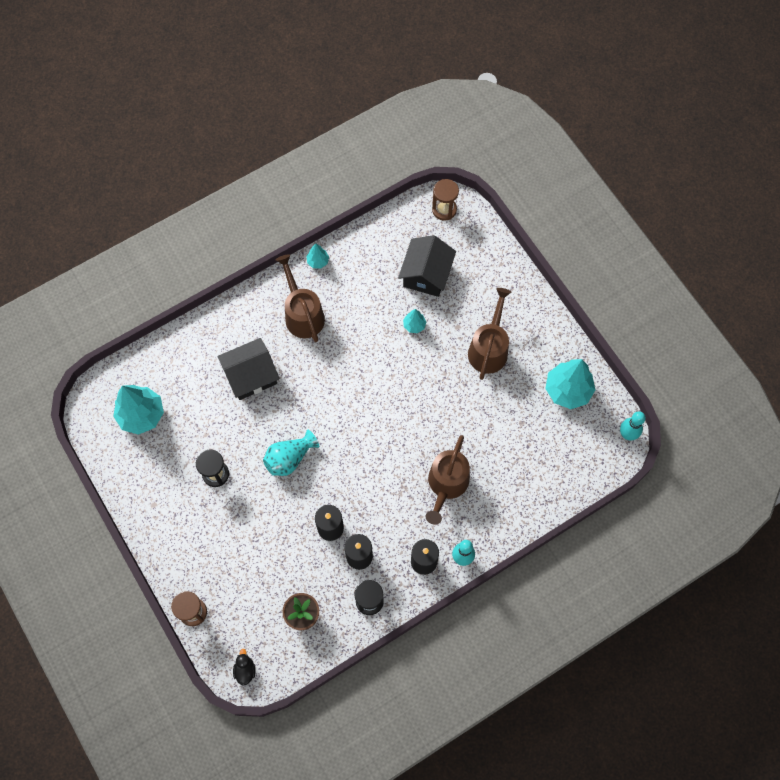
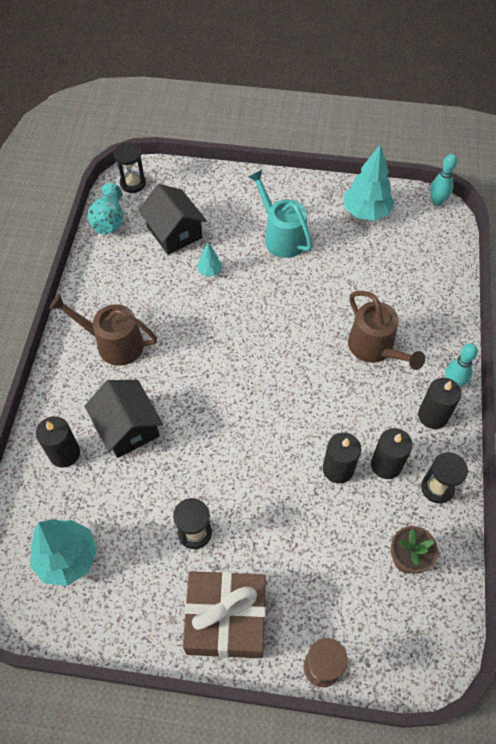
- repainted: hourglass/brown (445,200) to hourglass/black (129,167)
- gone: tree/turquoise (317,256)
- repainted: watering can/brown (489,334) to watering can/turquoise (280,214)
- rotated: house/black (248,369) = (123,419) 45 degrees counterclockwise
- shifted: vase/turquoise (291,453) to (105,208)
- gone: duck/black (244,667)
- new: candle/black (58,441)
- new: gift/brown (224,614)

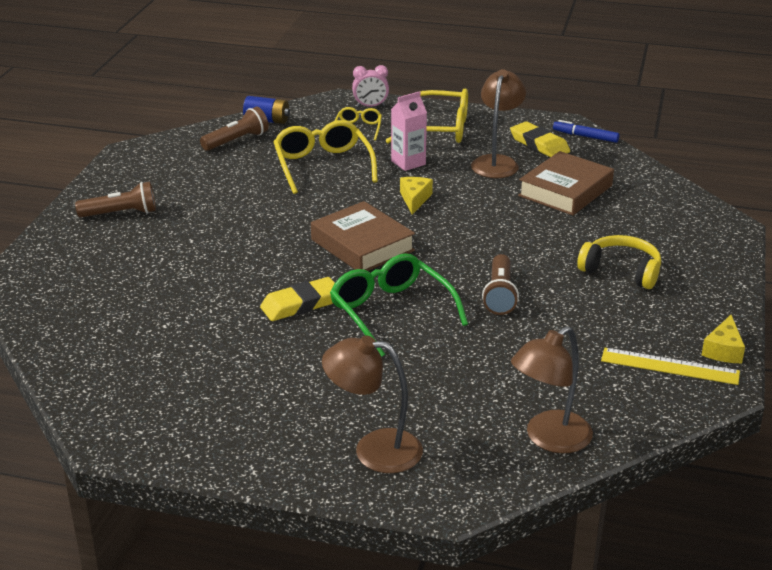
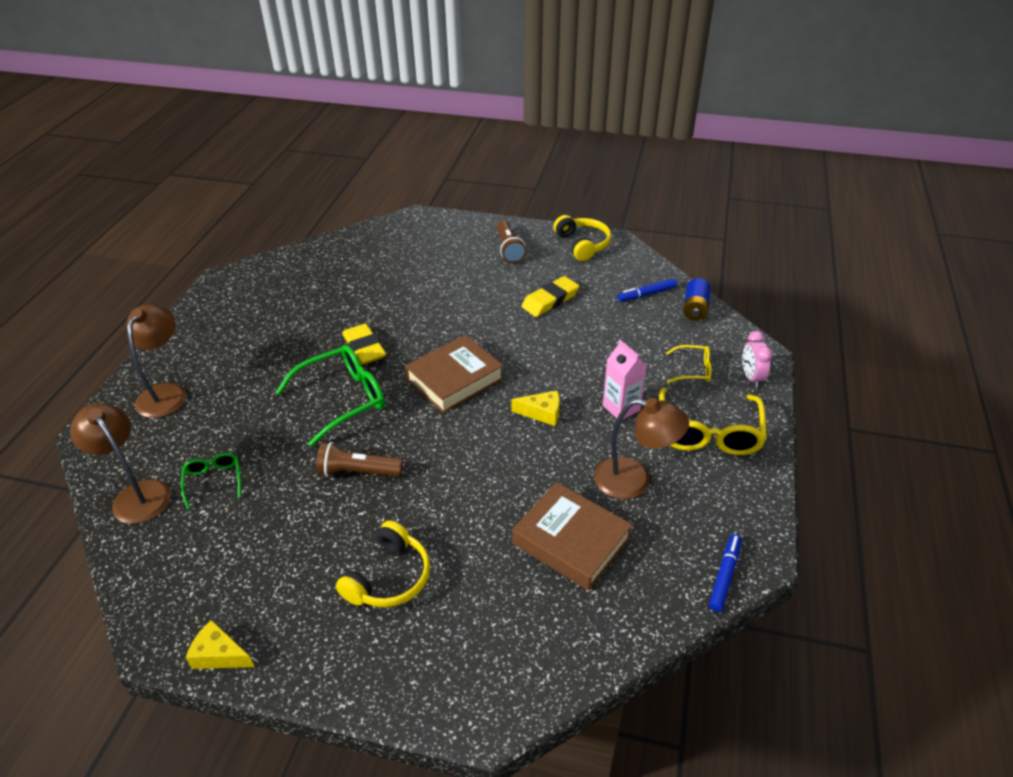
- swapped: flashlight/brown (234,129) to marker/blue (647,290)
- gone: glasses/yellow (325,157)
- shifted: eraser/yellow (540,139) to (550,296)
- gone: ruler/yellow (670,366)
- new: headphones/yellow (582,238)
- new: glasses/green (211,481)

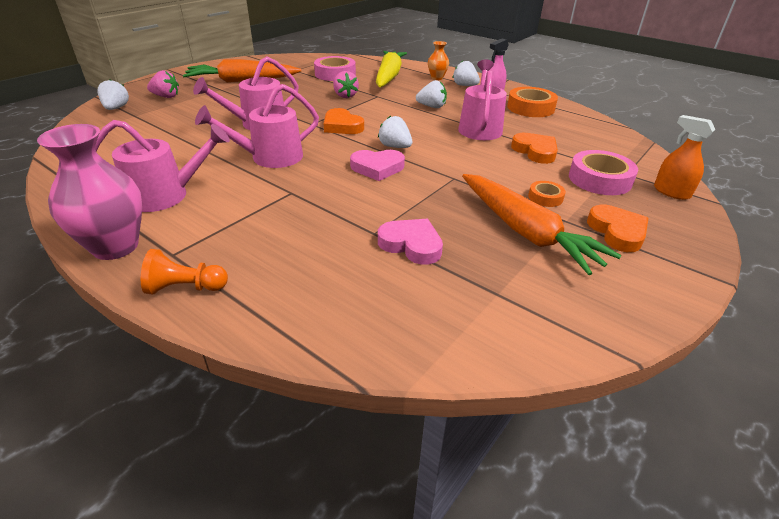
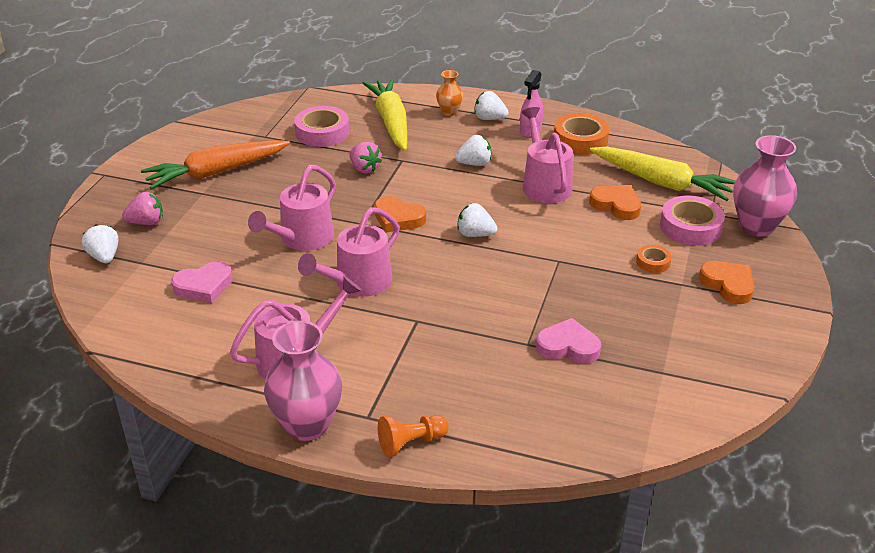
- swapped: spray bottle/orange (685,157) to vase/pink (765,186)
- shifted: heart/pink (377,165) to (202,282)
- gone: carrot/orange (542,224)
- new: carrot/yellow (662,174)

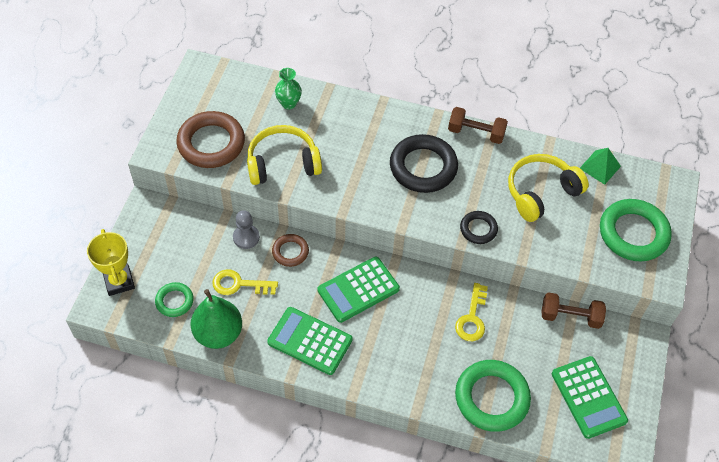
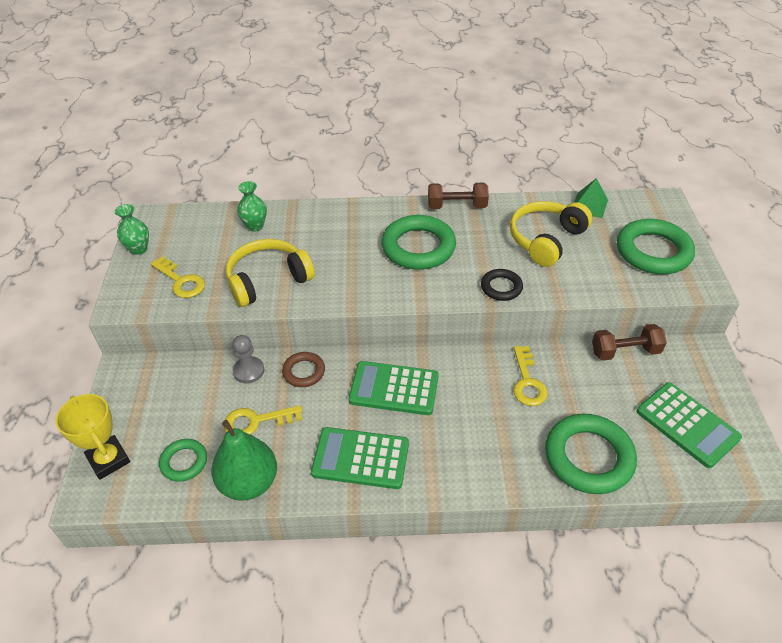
- swapped: ring/brown (210,139) to key/yellow (178,277)
- repainted: ring/black (424,163) to ring/green (419,242)
- rotated: calculator/green (359,290) = (393,388) 60 degrees clockwise
- new: vase/green (132,229)

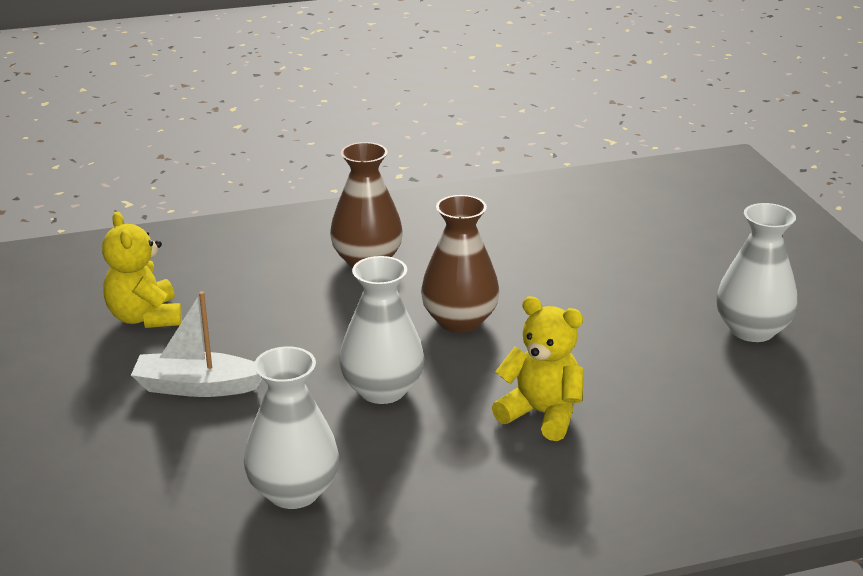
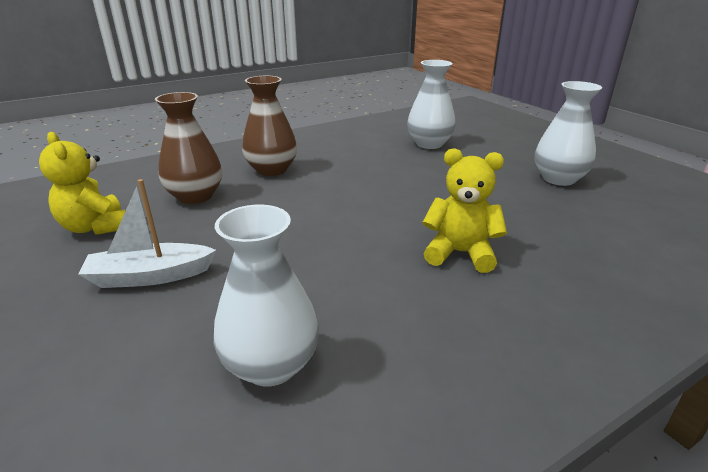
- shifted: vase/brown (460,264) to (188,148)
- shifted: vase/white (382,330) to (431,104)

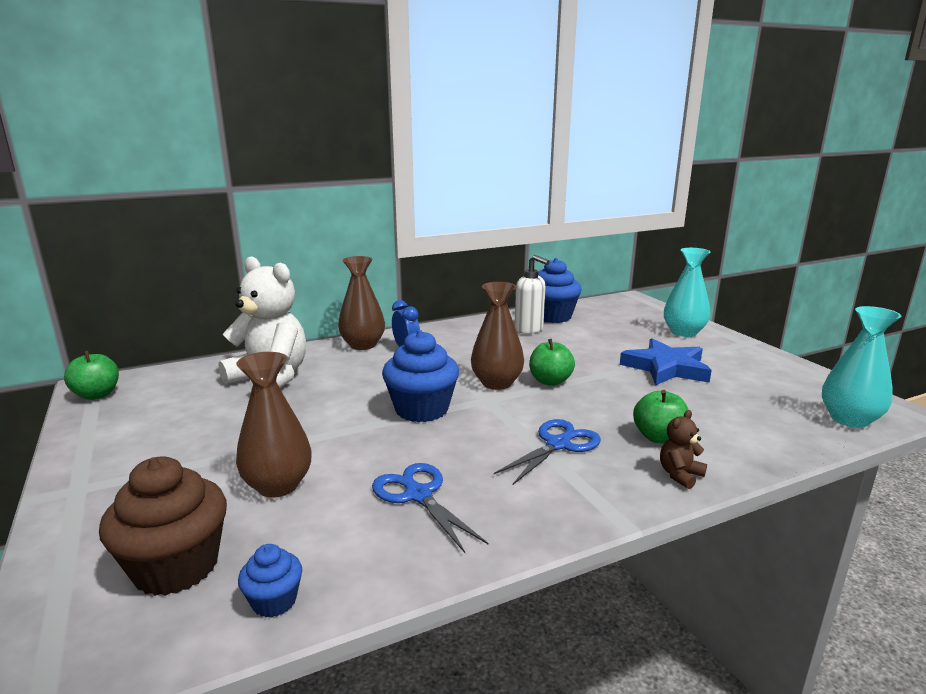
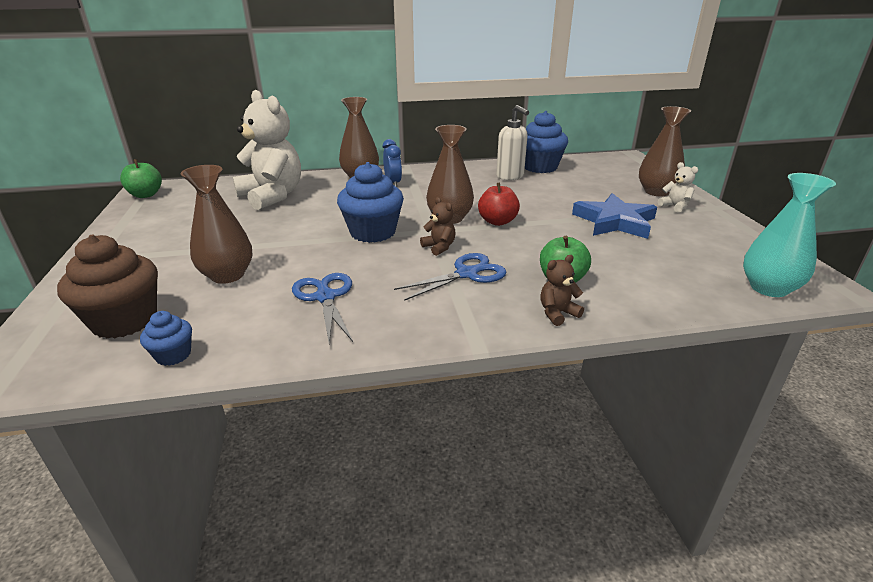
- repainted: vase/turquoise (687,292) to vase/brown (665,151)
- repainted: apple/green (552,362) to apple/red (499,204)
- new: teddy bear/white (678,187)
- new: teddy bear/brown (438,226)

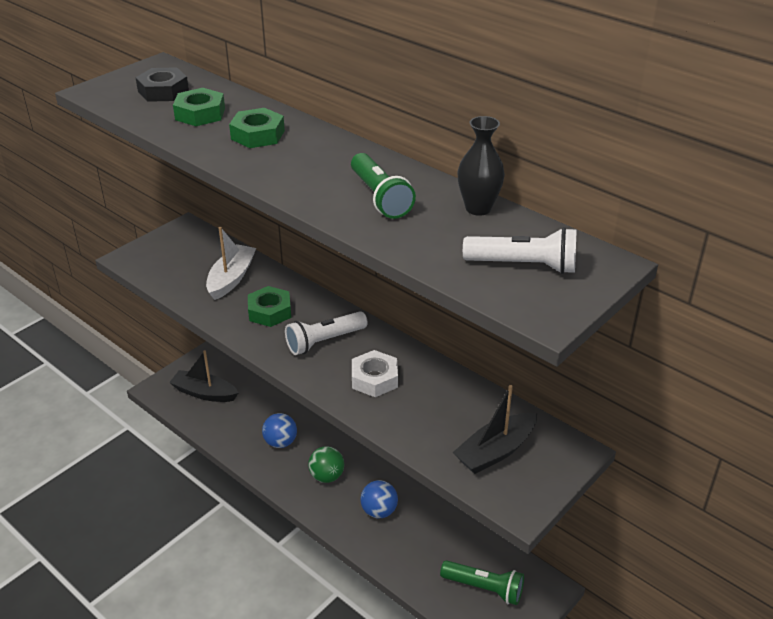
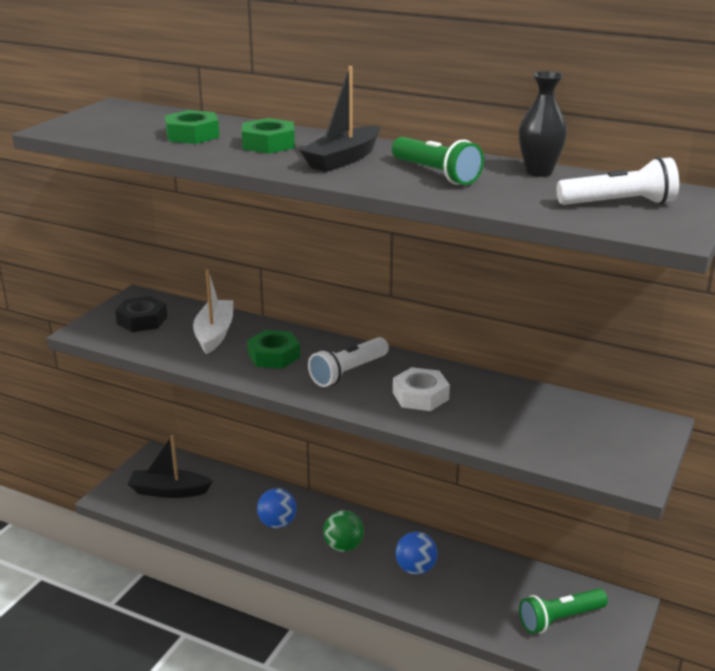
- shifted: nut/black (162,84) to (141,314)
- shifted: boat/black (495,429) to (339,119)
- rotated: flashlight/green (482,582) = (563,611) 150 degrees clockwise

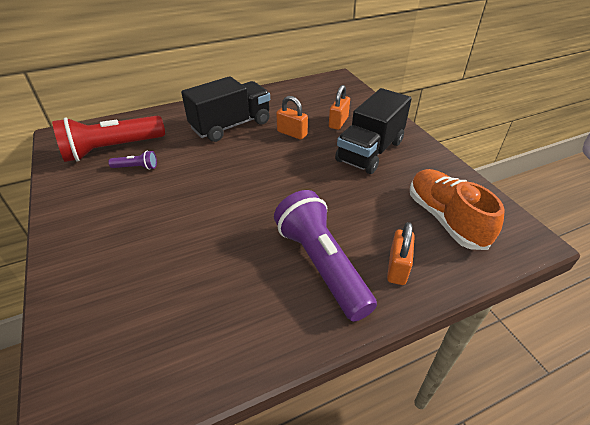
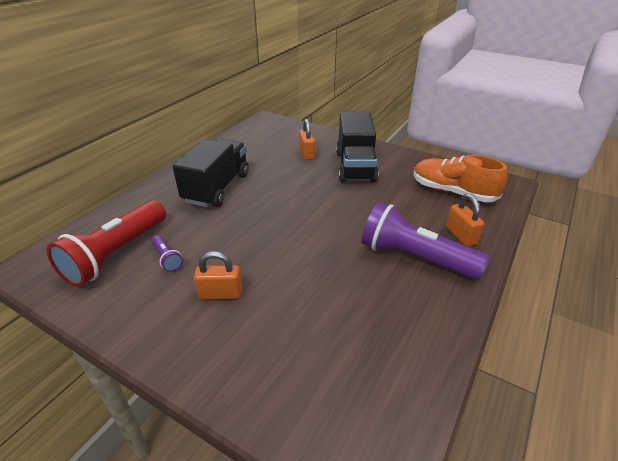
- shifted: padlock/orange (292,118) to (218,275)
- rotated: flashlight/purple (132,160) = (167,253) 90 degrees clockwise

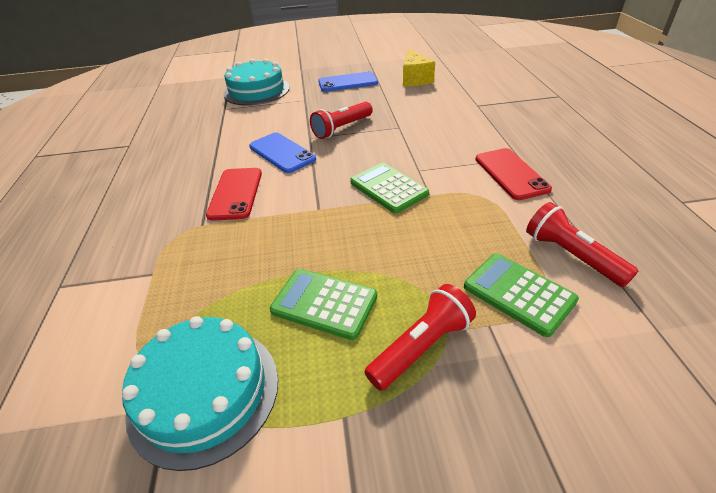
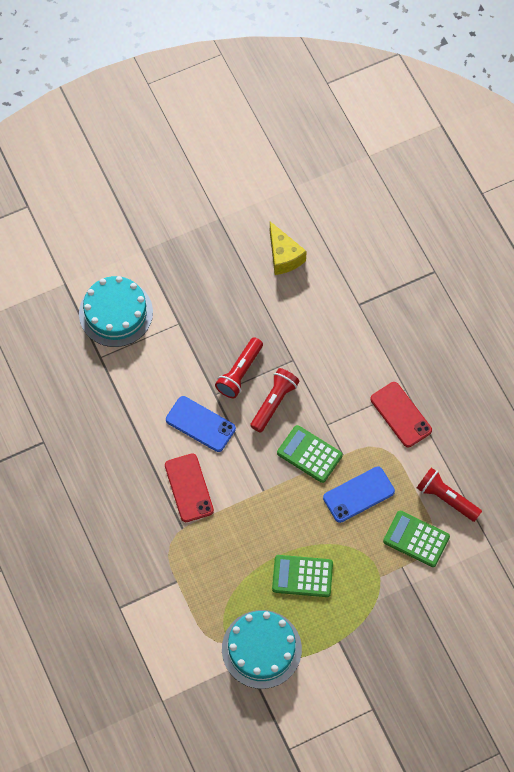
- shifted: phone/blue (348,82) to (359,494)
- shifted: flashlight/red (420,337) to (275,400)

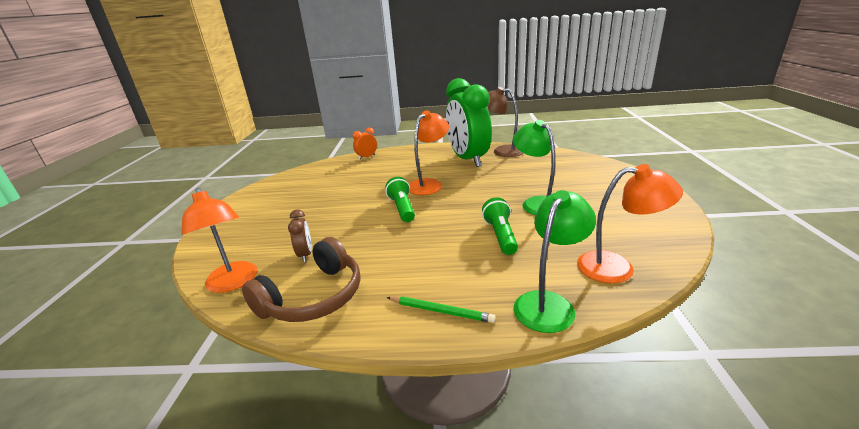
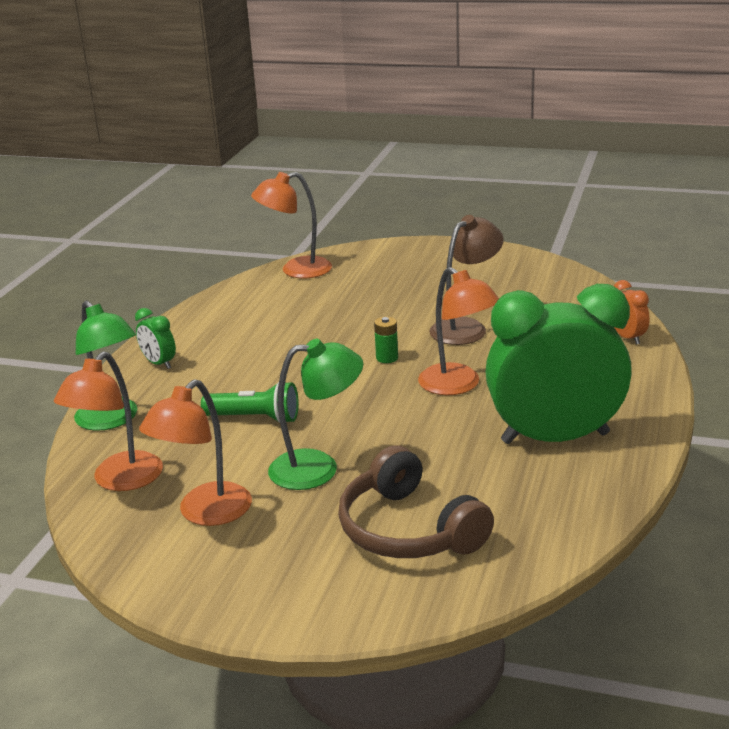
- shifted: lamp/brown (505,122) to (466,280)
- swapped: flashlight/green (400,199) to battery/green (386,340)
- gone: clock/brown (300,236)
- shifted: headphones/brown (301,279) to (416,501)
- swapped: pencil/green (441,309) to clock/green (155,338)
- new: lamp/orange (195,452)

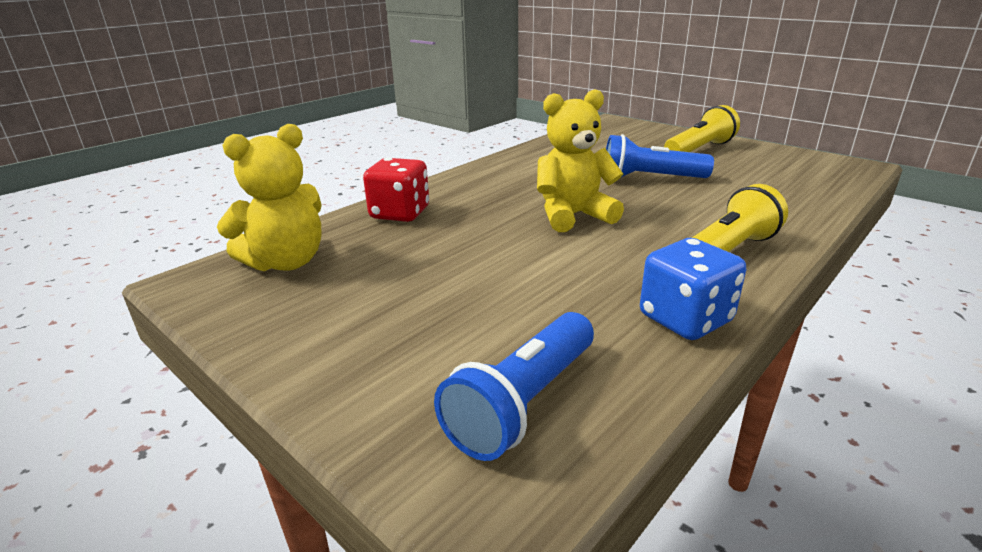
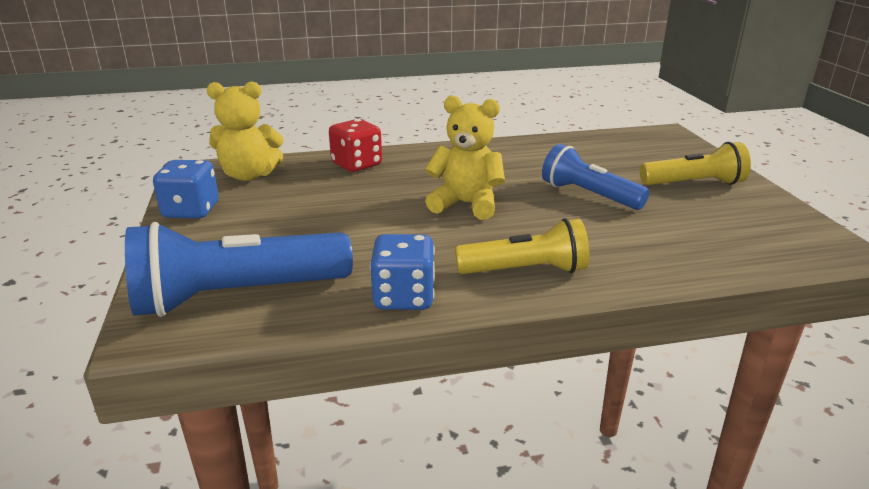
- scaled: flashlight/blue (514,386) = (239,269) x1.54
- new: dice/blue (186,189)

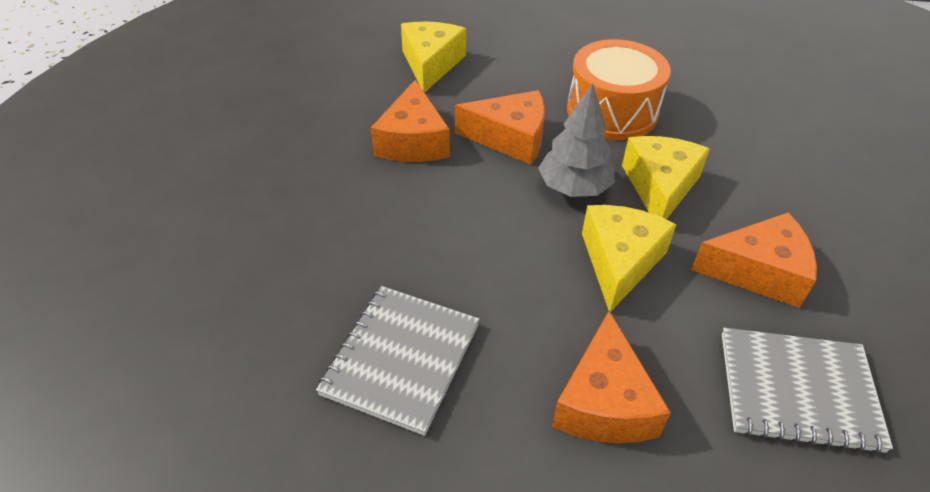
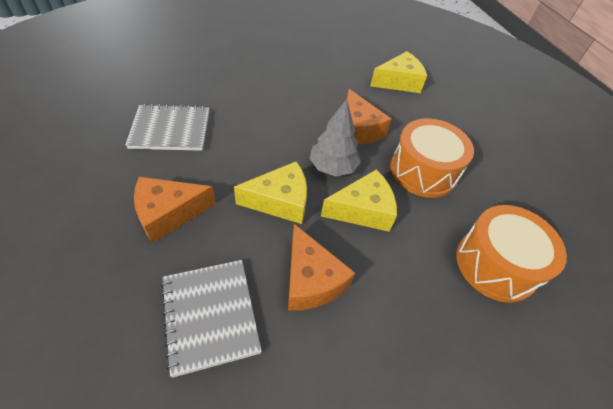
- gone: cheese/orange (410,121)
- new: drum/orange (511,254)

